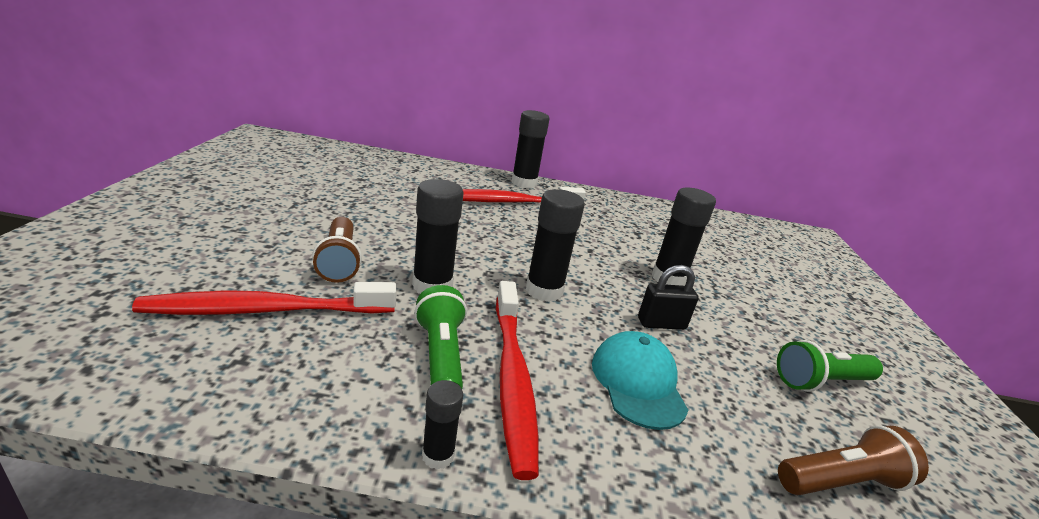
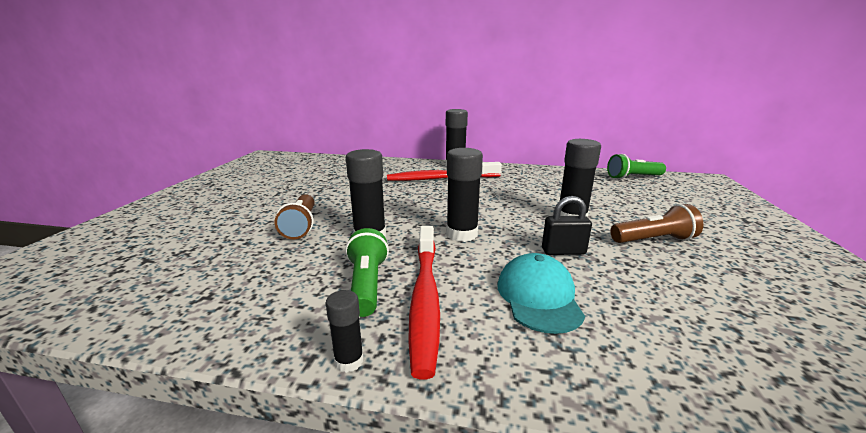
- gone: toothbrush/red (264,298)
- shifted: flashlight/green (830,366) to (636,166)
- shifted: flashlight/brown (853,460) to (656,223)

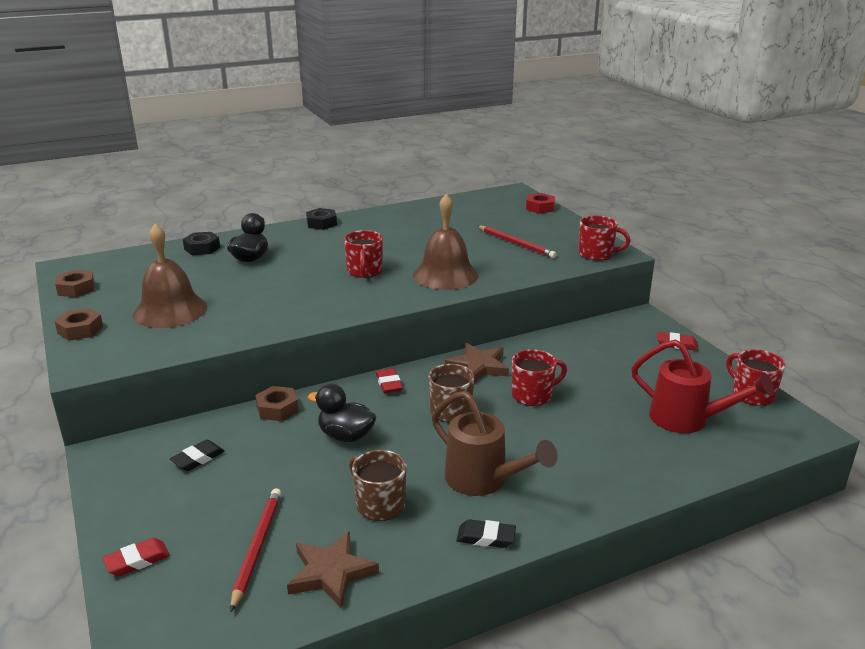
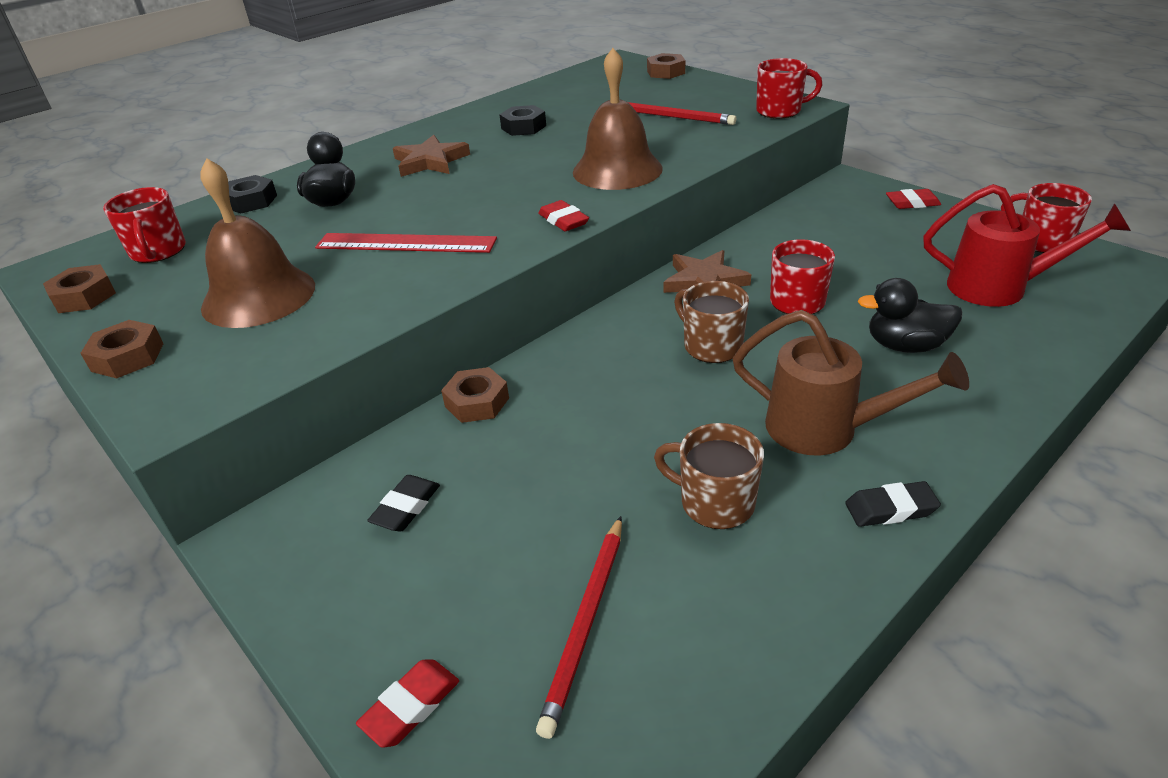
- repainted: nut/red (540,203) to nut/brown (666,66)
- shifted: nut/black (321,219) to (522,120)
- shifted: mug/red (363,254) to (144,225)
- shifted: eraser/red (389,380) to (563,215)
- shifted: duck/black (342,413) to (910,315)
- rotated: pencil/red (255,550) = (579,627) 150 degrees counterclockwise
- shifted: star/brown (333,569) to (431,156)
- new: ruler/red (406,243)

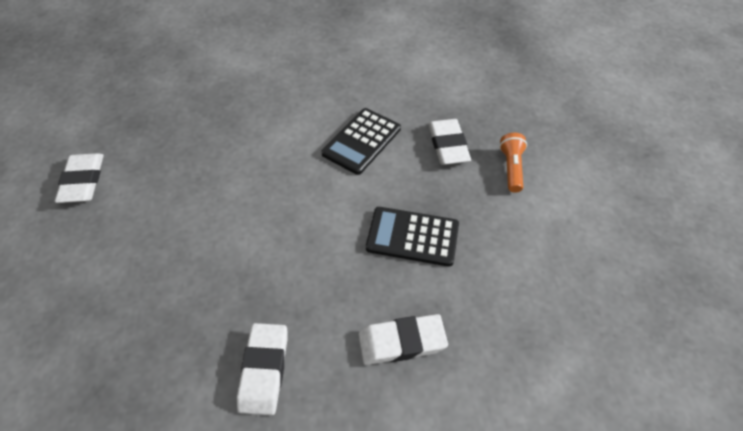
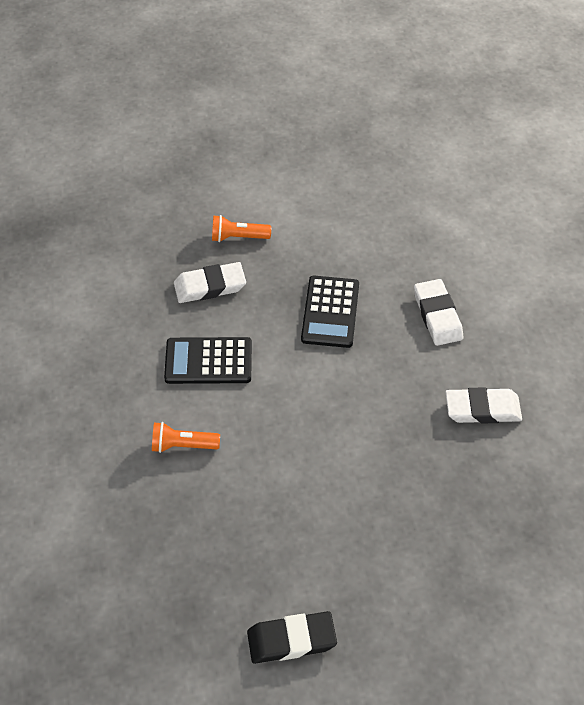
- rotated: calculator/black (361,141) = (208,360) 150 degrees clockwise
- repainted: eraser/white (79,178) to eraser/black (292,637)
- new: flashlight/orange (186,437)

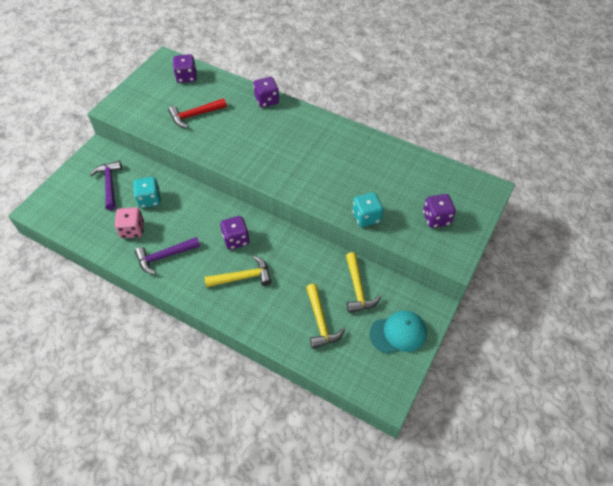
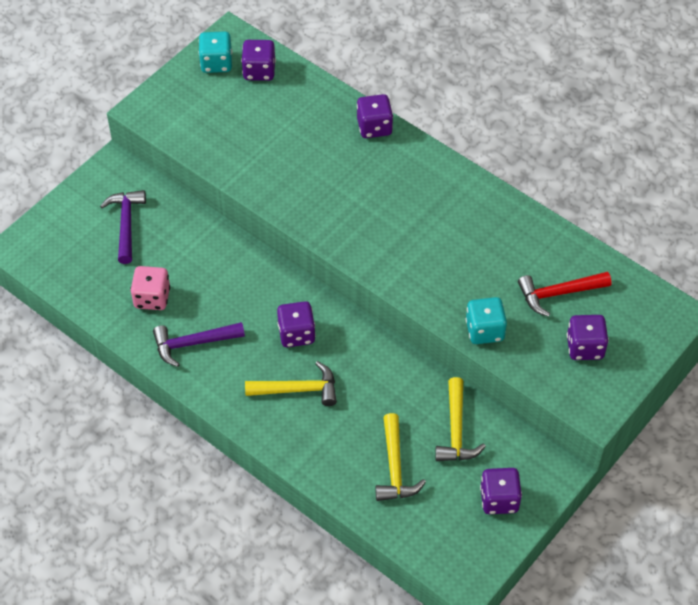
- shifted: hammer/red (197,113) to (565,294)
- shifted: dice/turquoise (147,192) to (215,52)
- swapped: cap/turquoise (398,332) to dice/purple (501,491)

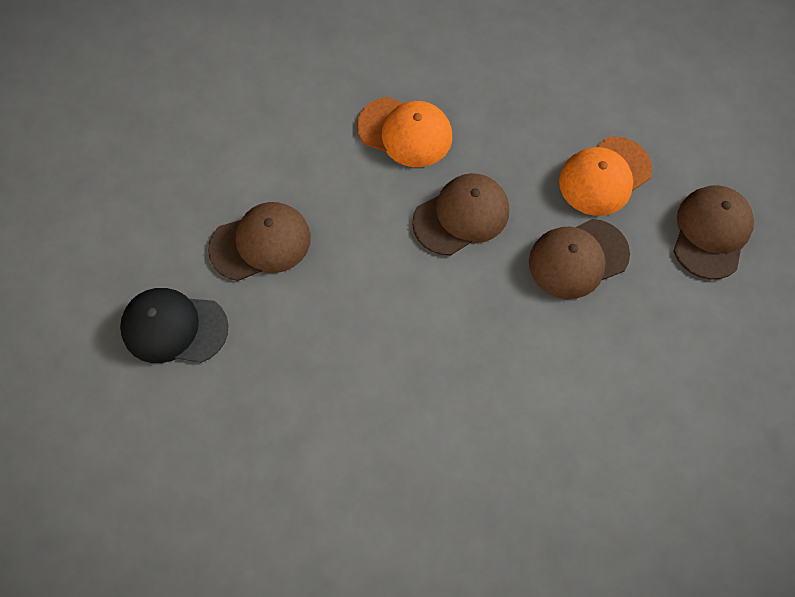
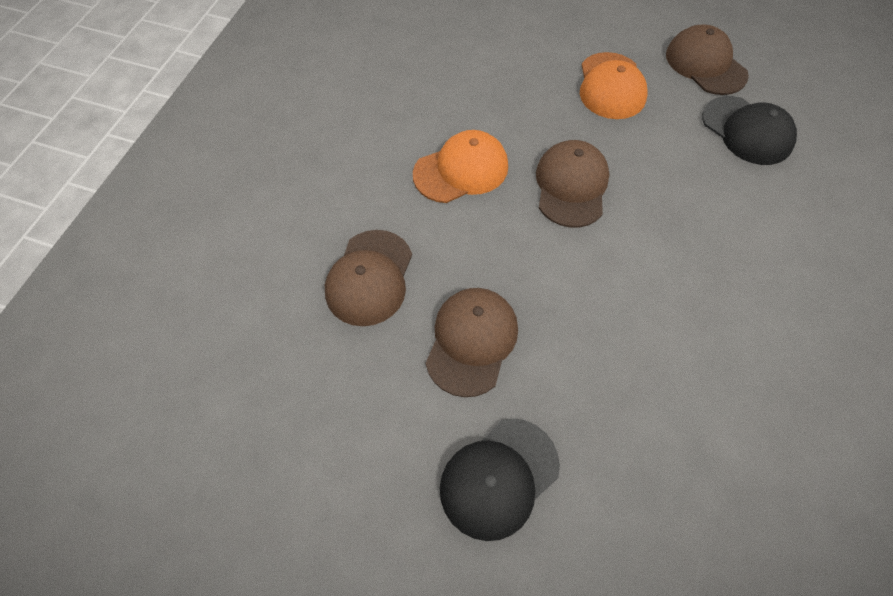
- shifted: cap/brown (579,259) to (368,278)
- new: cap/black (749,130)

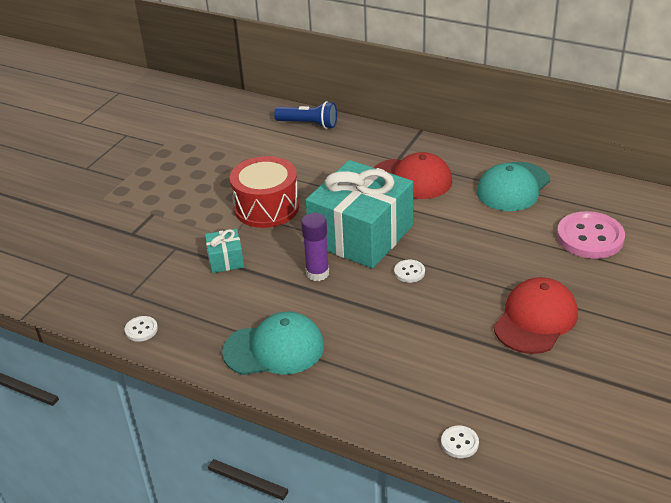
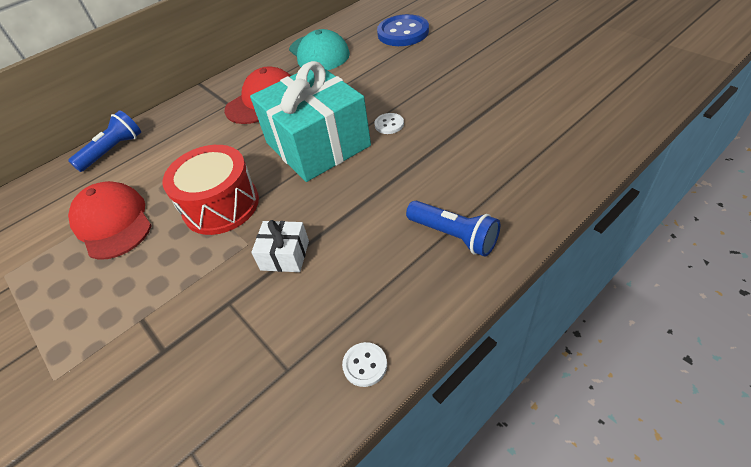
- repainted: button/pink (591,235) to button/blue (403,30)
- gone: glue stick/purple (315,247)
- repainted: gift/turquoise (224,251) to gift/white (280,246)
- shifted: cap/red (536,315) to (110,220)
- swapped: cap/turquoise (273,343) to flashlight/blue (453,229)
- gone: button/white (460,442)

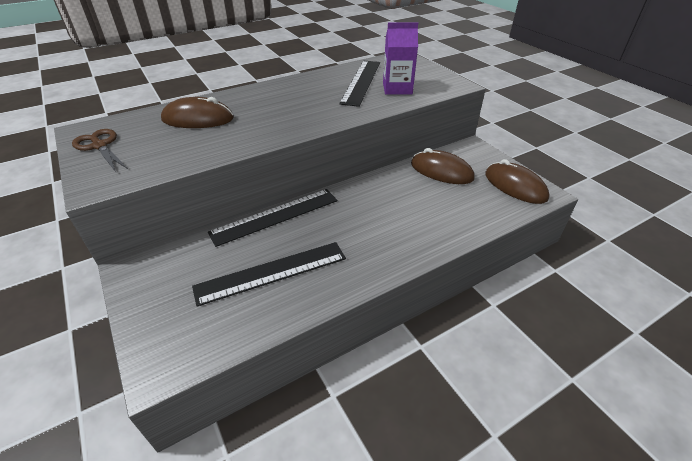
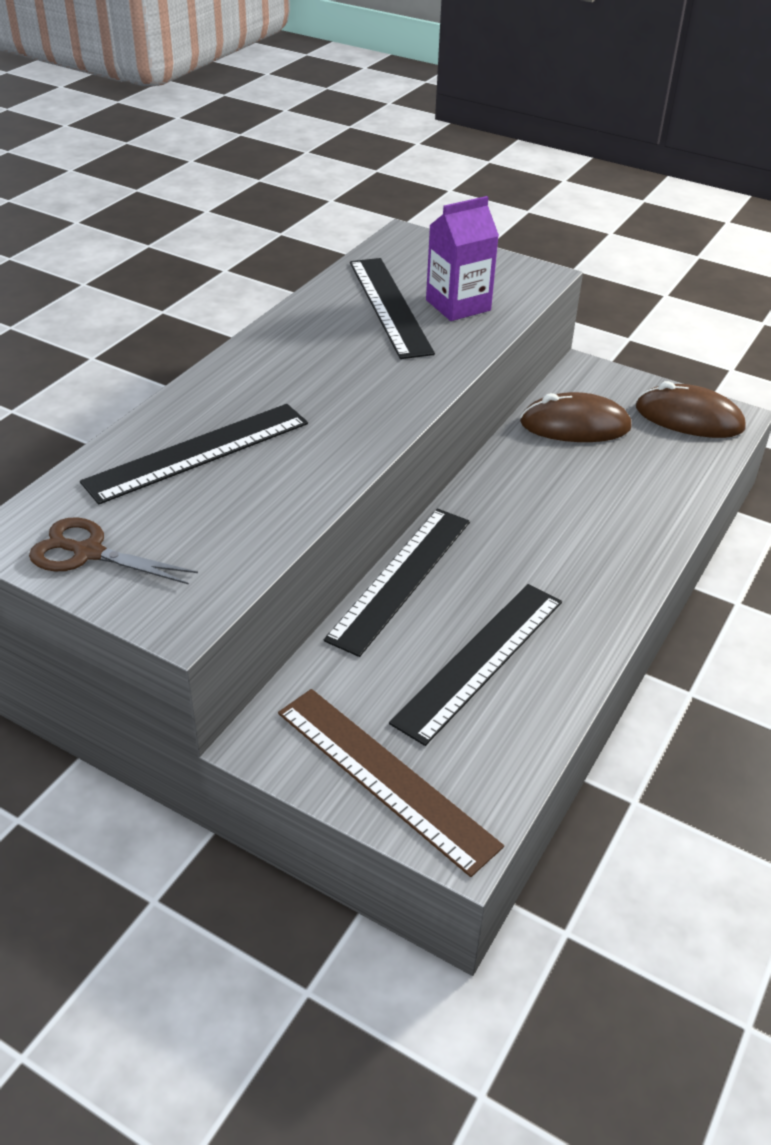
- swapped: mouse/brown (197,112) to ruler/black (194,454)
- new: ruler/brown (391,783)

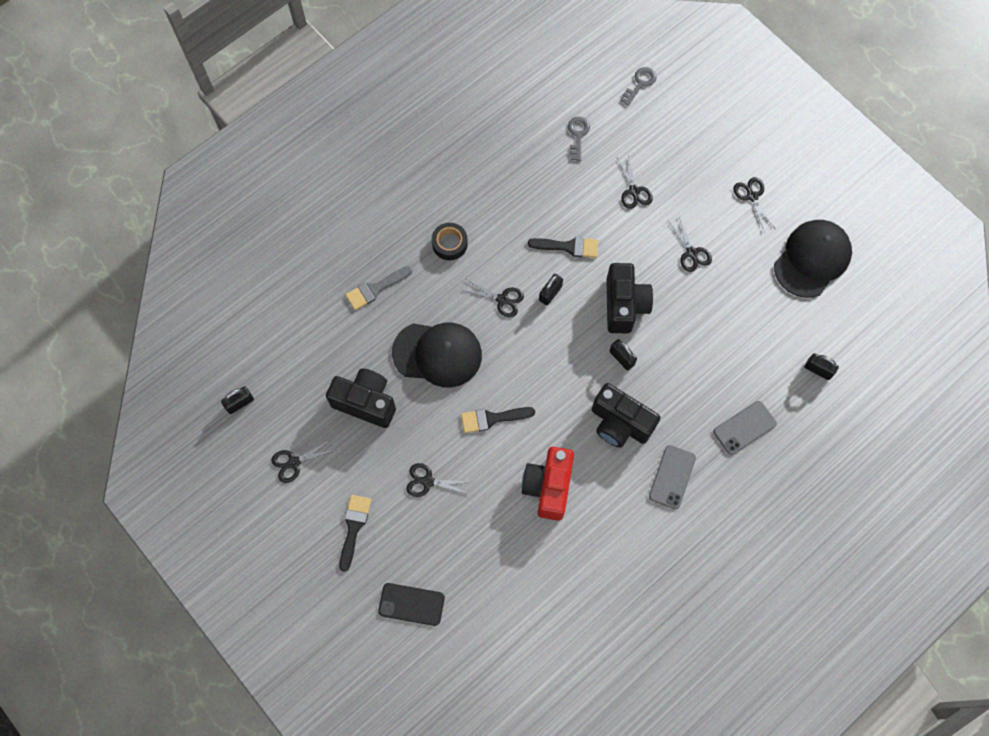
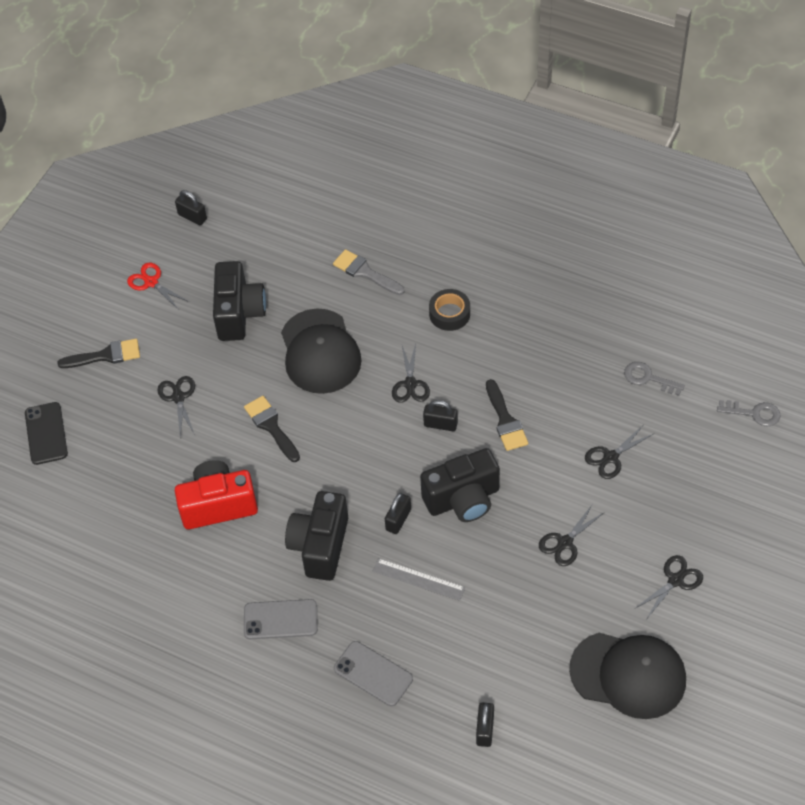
- rotated: key/grey (579,139) = (654,379) 135 degrees counterclockwise
- repainted: scissors/black (304,460) to scissors/red (158,286)
- new: ruler/grey (419,579)

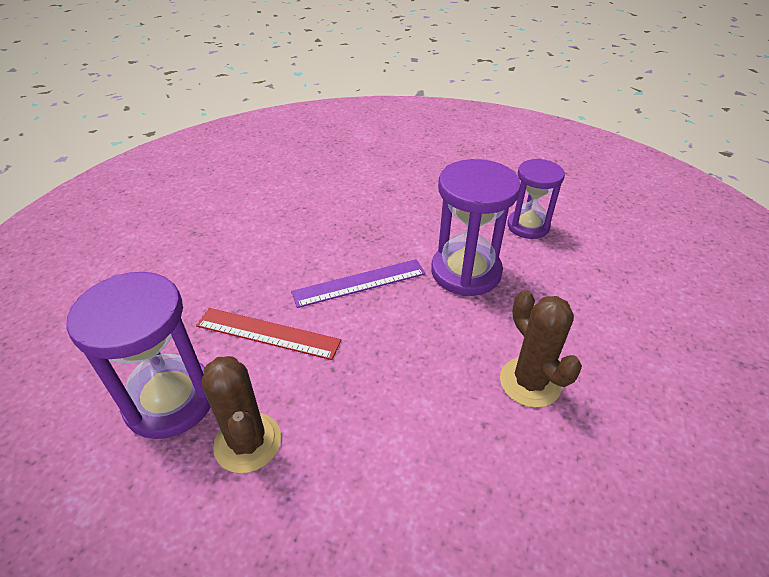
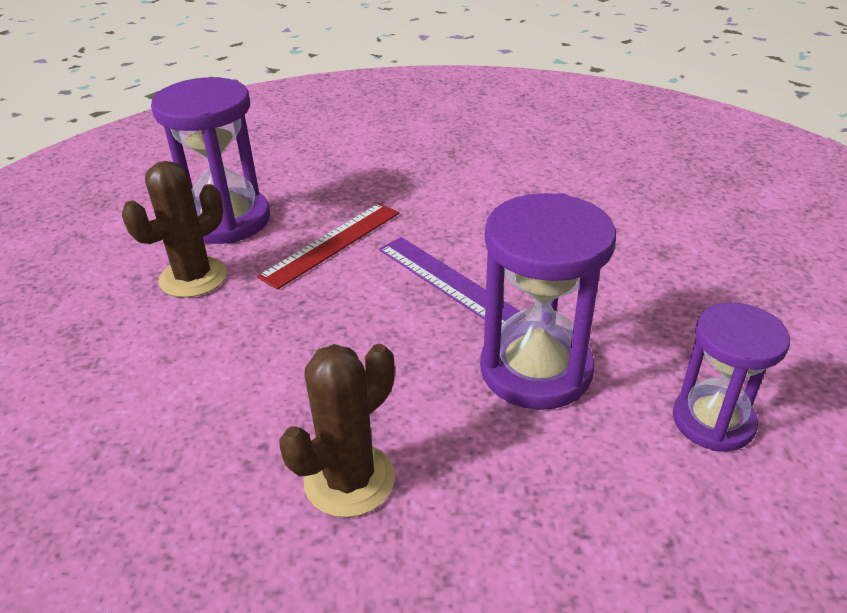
- rotated: ruler/red (268,334) = (328,246) 45 degrees clockwise

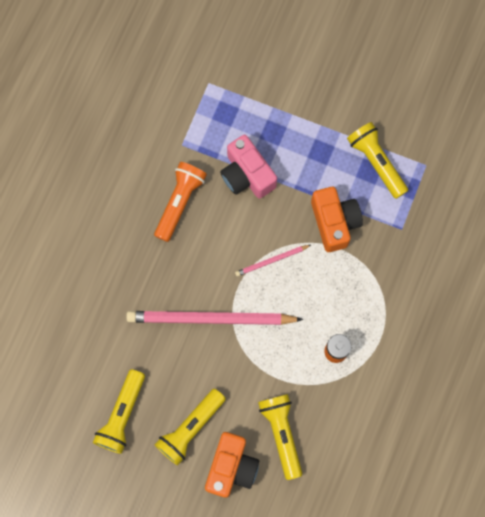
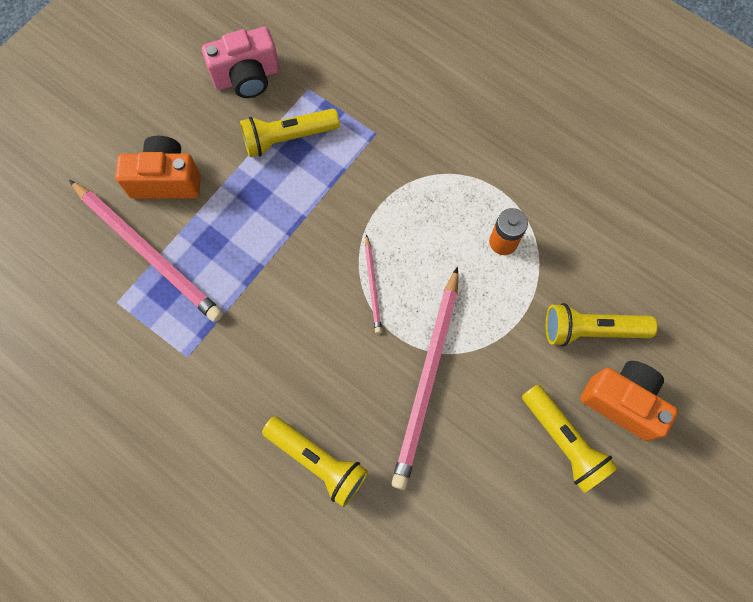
- shifted: camera/pink (248,166) to (240,62)
- gone: flashlight/orange (180,202)
- shifted: camera/orange (337,219) to (158,167)
- shifted: flashlight/yellow (119,411) to (315,461)
- new: pencil/pink (146,251)

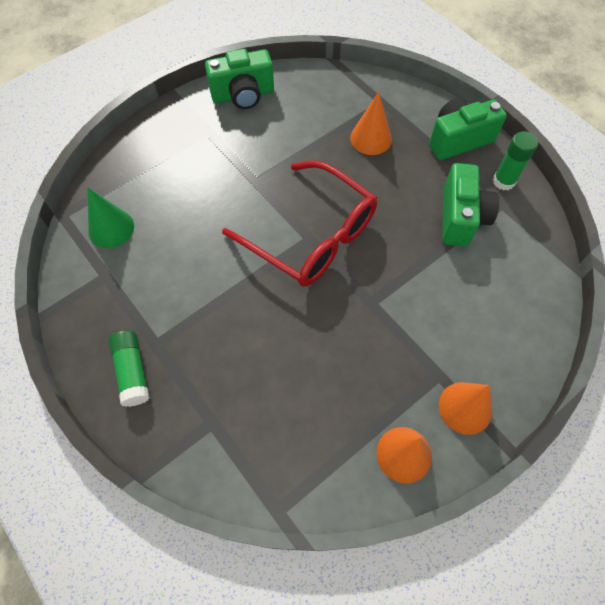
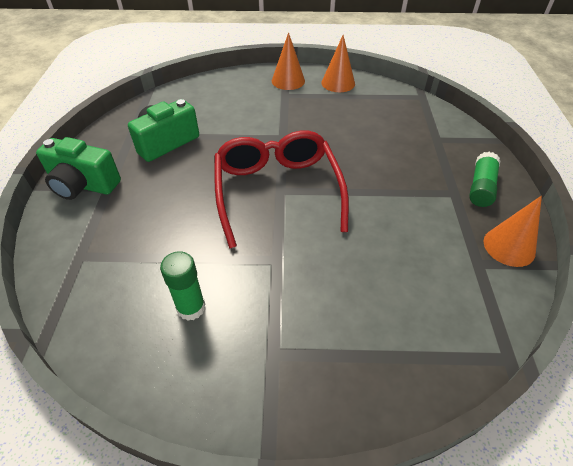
- gone: camera/green (239,79)
- shifted: cone/orange (371,123) to (512,231)
- shifted: glue stick/green (515,160) to (183,286)
- gone: cone/green (110,217)

